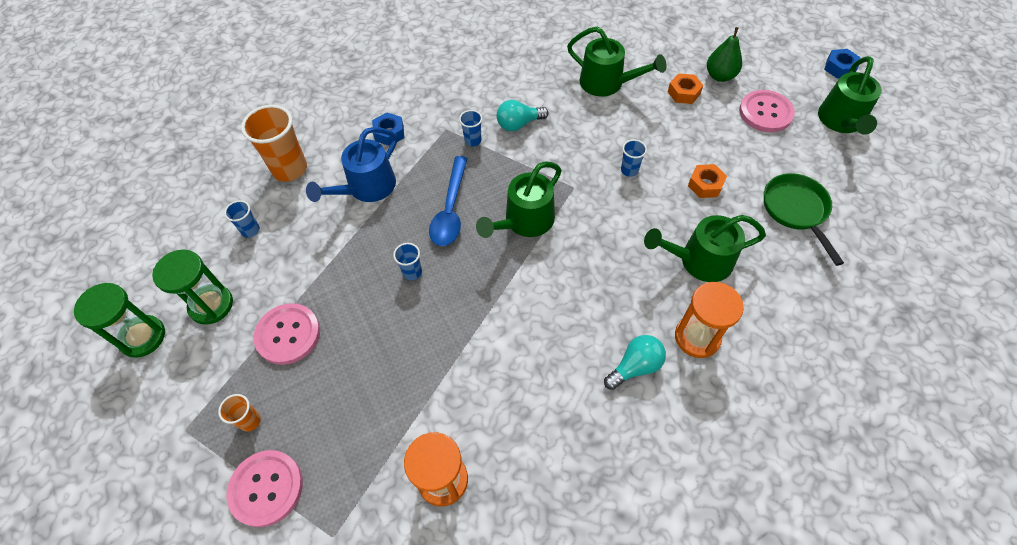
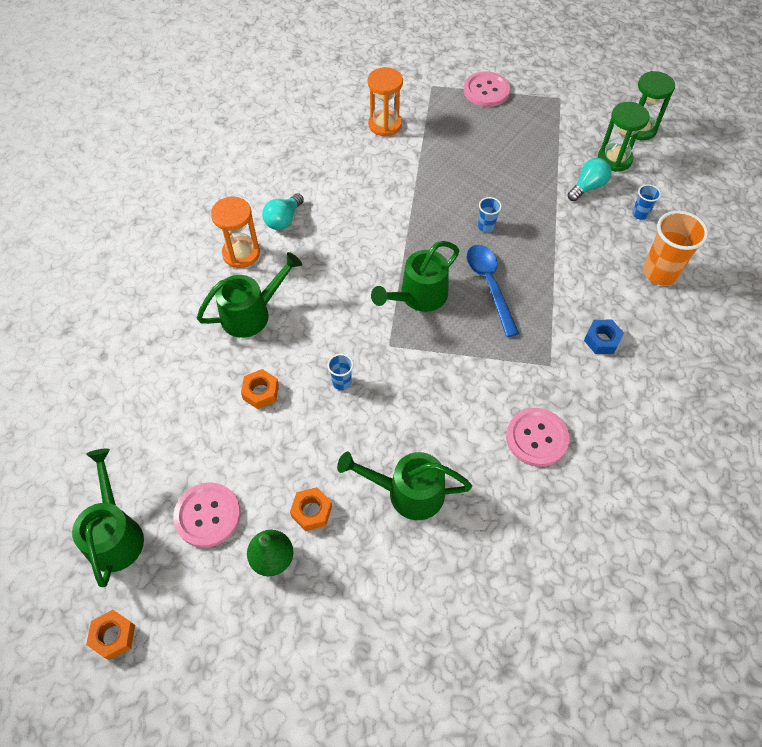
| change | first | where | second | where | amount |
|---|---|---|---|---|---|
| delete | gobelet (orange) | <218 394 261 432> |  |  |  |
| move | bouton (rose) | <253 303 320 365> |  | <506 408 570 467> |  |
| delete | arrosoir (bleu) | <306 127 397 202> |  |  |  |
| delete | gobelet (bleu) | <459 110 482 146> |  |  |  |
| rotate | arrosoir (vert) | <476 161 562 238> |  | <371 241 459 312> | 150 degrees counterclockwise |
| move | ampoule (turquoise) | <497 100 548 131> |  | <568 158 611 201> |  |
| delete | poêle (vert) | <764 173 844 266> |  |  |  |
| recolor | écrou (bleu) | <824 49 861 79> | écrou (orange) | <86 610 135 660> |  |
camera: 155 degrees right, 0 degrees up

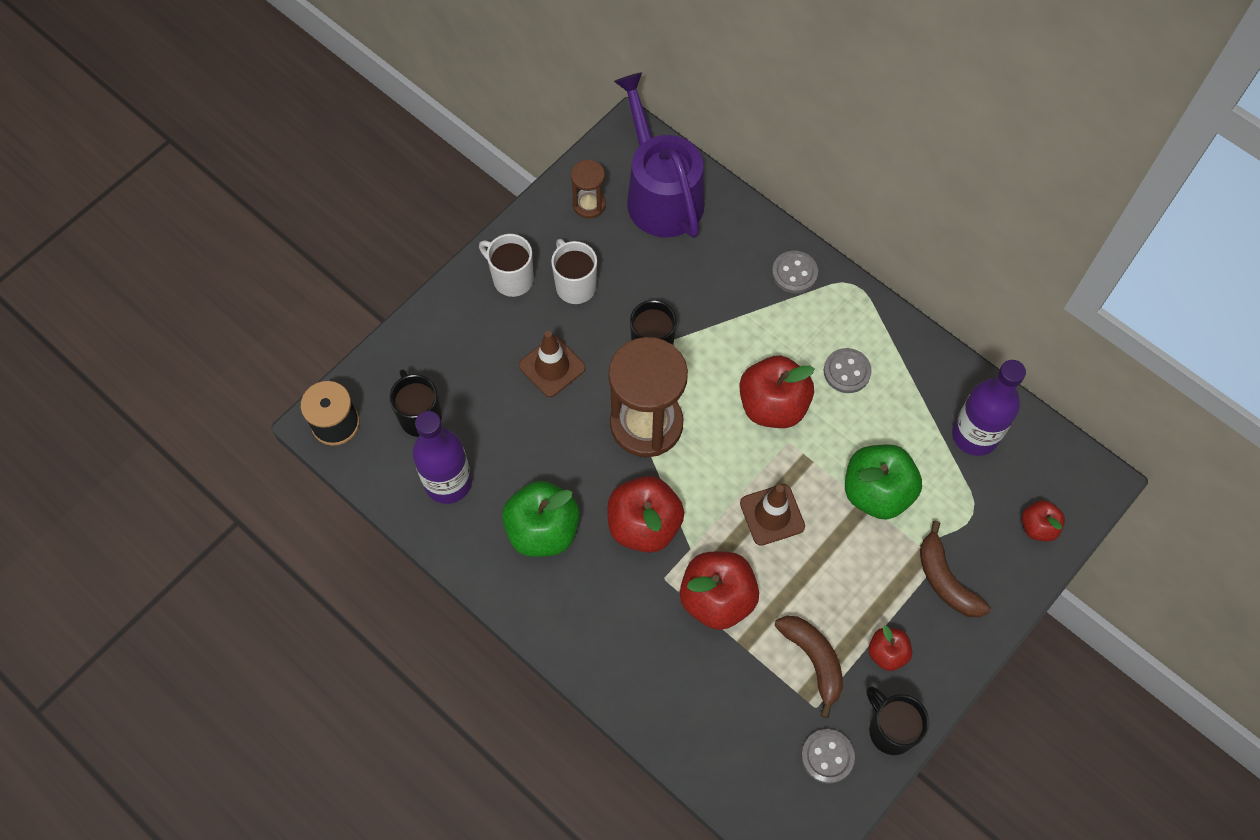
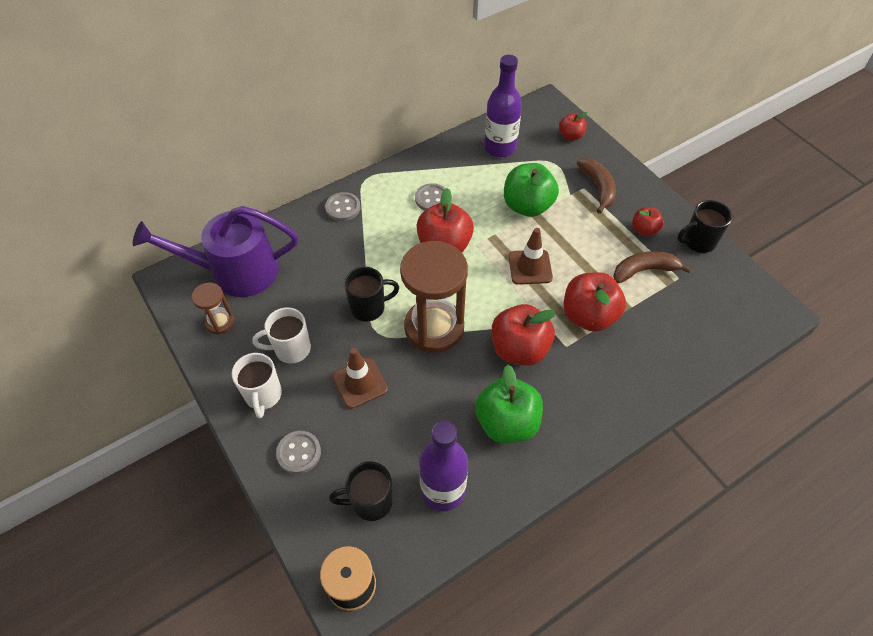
| change | first | where | second | where | amount |
|---|---|---|---|---|---|
| rotate | tasse (blanc) | <479 234 534 297> |  | <232 353 282 419> | 60 degrees counterclockwise |
| move | bouton (gris) | <801 729 855 784> |  | <276 431 321 474> |  |
| rotate | banane (marron) | <920 521 991 618> |  | <577 158 616 214> | 90 degrees counterclockwise |
camera: 75 degrees left, 10 degrees down

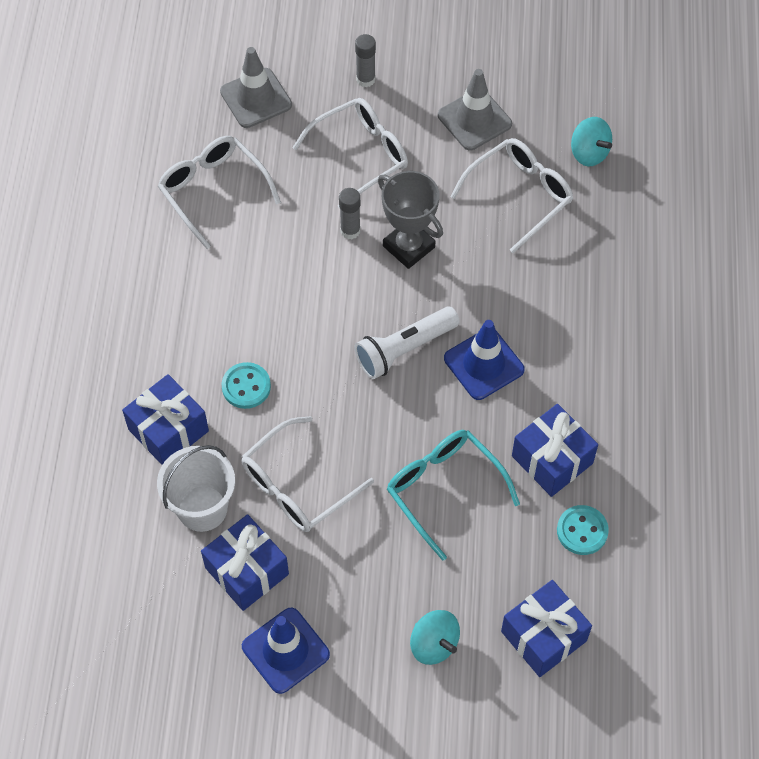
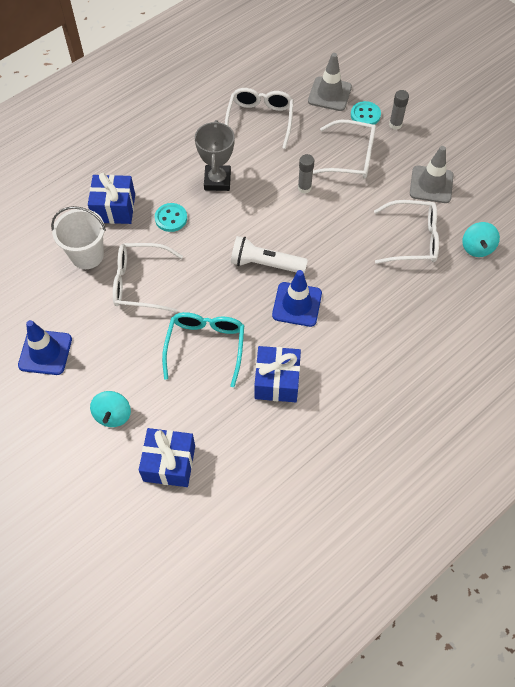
| change | first | where | second | where | amount |
|---|---|---|---|---|---|
| delete | cadeau (bleu) | <201 514 289 611> |  |  |  |
| move | trophée (gris) | <378 171 443 269> |  | <195 120 235 191> |  |
| move | bouton (turquoise) | <557 505 609 555> |  | <351 101 381 125> |  |
camera: 45 degrees right, 0 degrees up

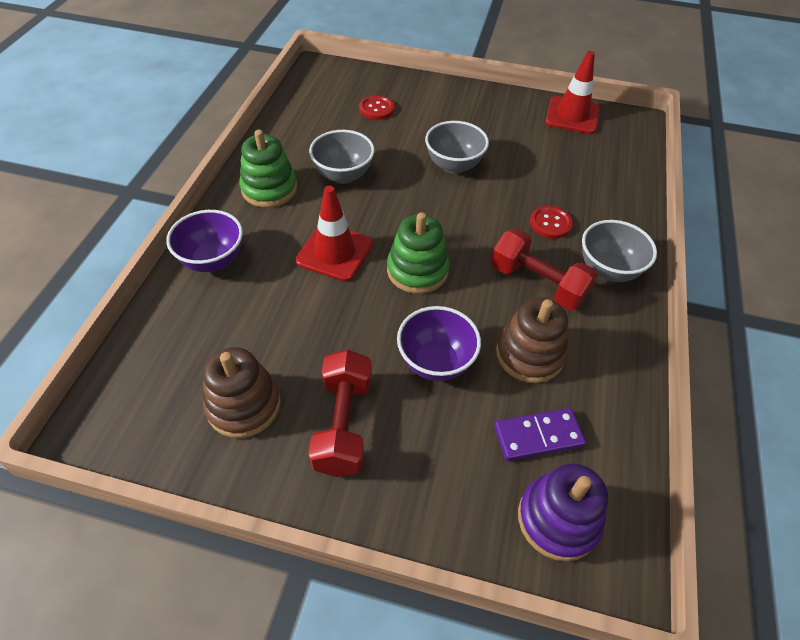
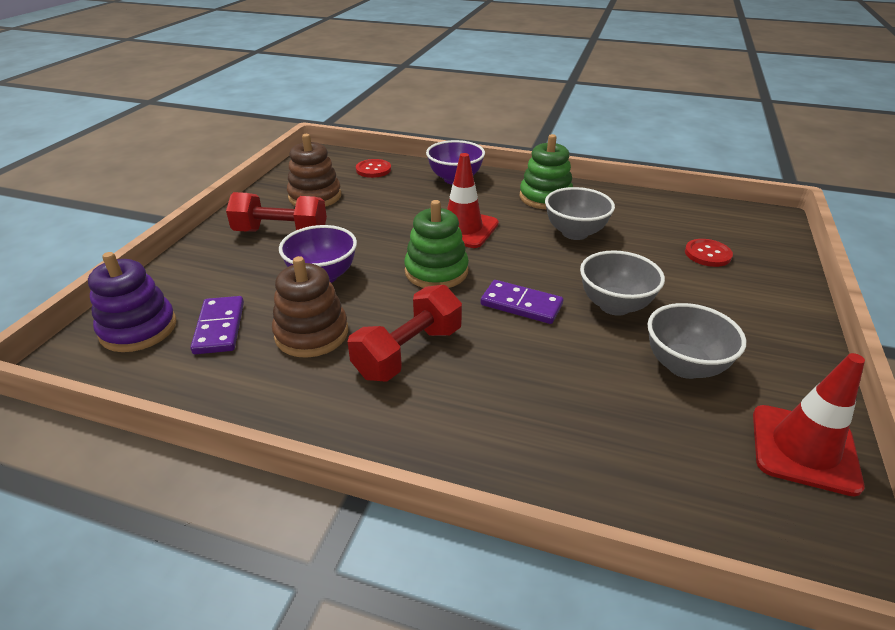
| change | first | where | second | where | amount |
|---|---|---|---|---|---|
| move | bouton (rouge) | <530 206 573 239> |  | <356 159 391 178> |  |
| move | bol (gris) | <582 220 657 282> |  | <648 303 746 379> |  |
| insert |  |  | domino (violet) | <481 280 563 324> |  |
camera: 95 degrees right, 15 degrees down

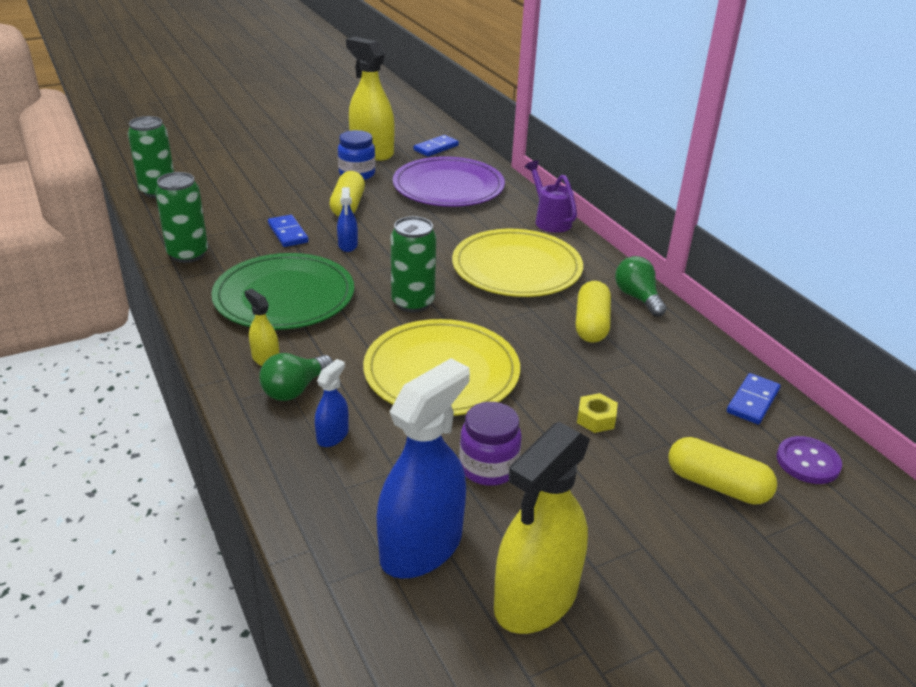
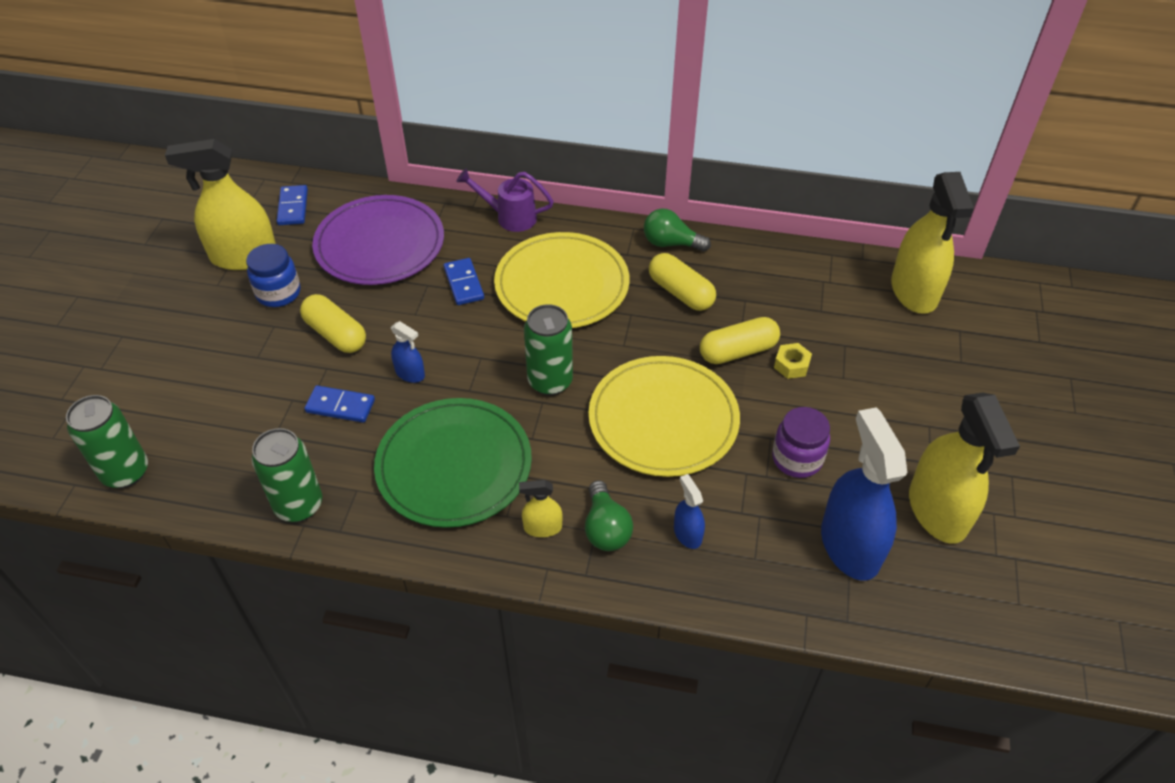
| change | first | where | second | where | amount |
|---|---|---|---|---|---|
| move | gélule (jaune) | <668 437 777 505> |  | <700 317 780 364> |  |
| move | domino (bleu) | <727 373 781 424> |  | <444 258 484 305> |  |
| replace | bouton (violet) | <776 436 842 484> | vaporisateur (jaune) | <891 172 974 314> |  |
camera: 50 degrees left, 15 degrees up

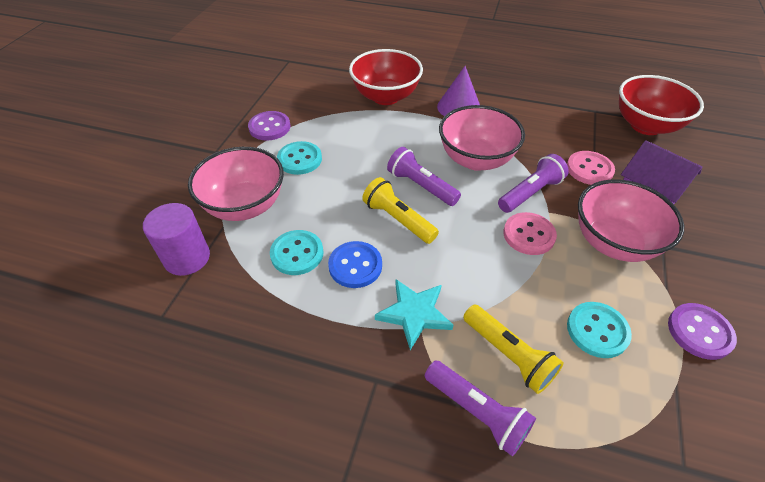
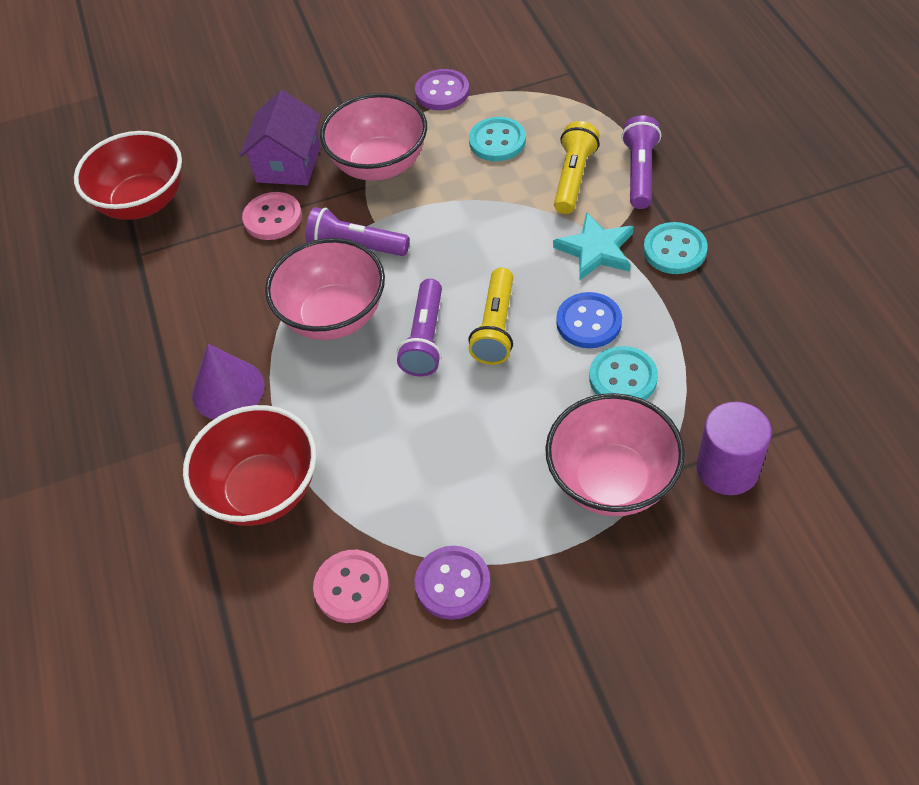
| change | first | where | second | where | amount |
|---|---|---|---|---|---|
| move | bouton (turquoise) | <277 141 322 175> |  | <643 222 708 274> |  |
| move | bouton (rose) | <503 212 557 255> |  | <313 550 389 623> |  |
camera: 120 degrees left, 5 degrees up

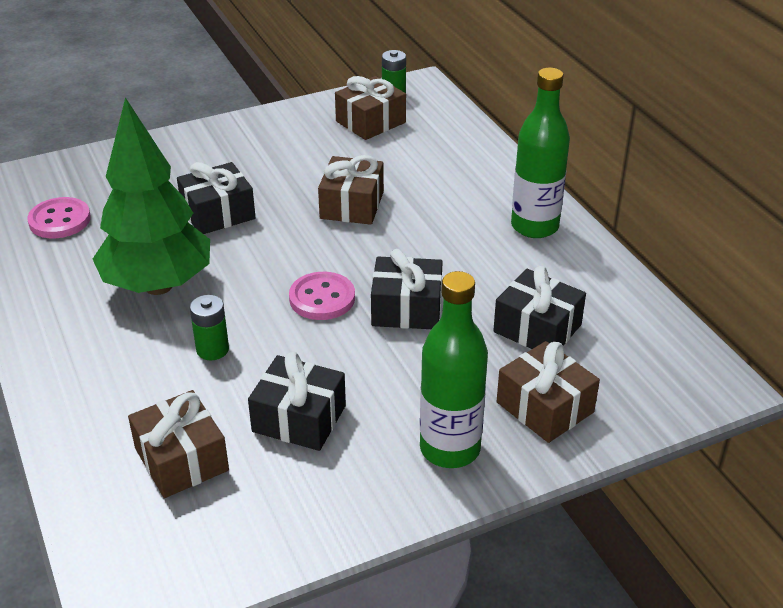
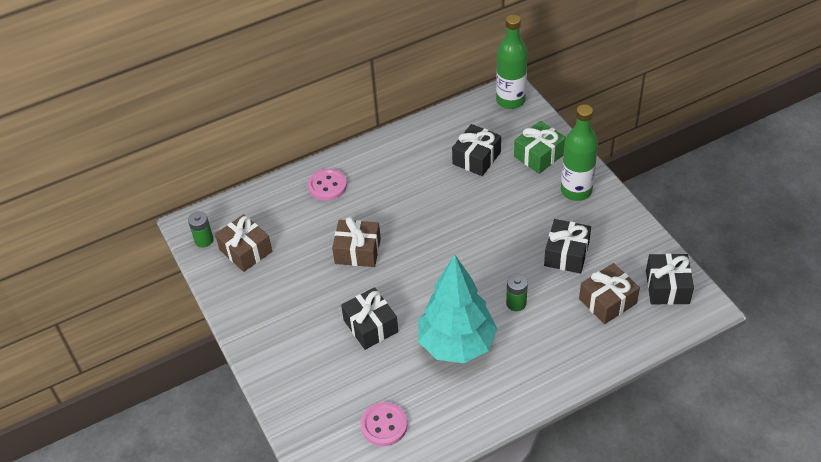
| change | first | where | second | where | amount |
|---|---|---|---|---|---|
| recolor | arbre (vert) | <93 97 210 295> | arbre (turquoise) | <418 254 497 363> |  |
| move | bouton (rose) | <289 272 355 320> |  | <308 168 347 201> |  |
| move | cadeau (noir) | <371 249 443 329> |  | <646 253 694 305> |  |
| recolor | cadeau (marron) | <497 341 600 443> | cadeau (vert) | <514 121 566 174> |  |
| move | bouteille (vert) | <511 67 570 238> |  | <496 15 528 109> |  |
camera: 90 degrees left, 10 degrees up

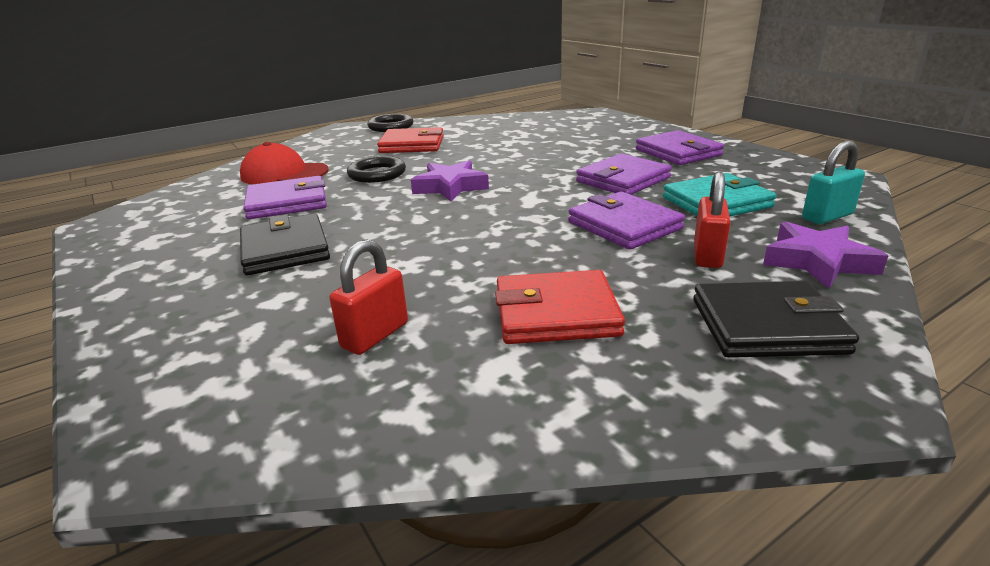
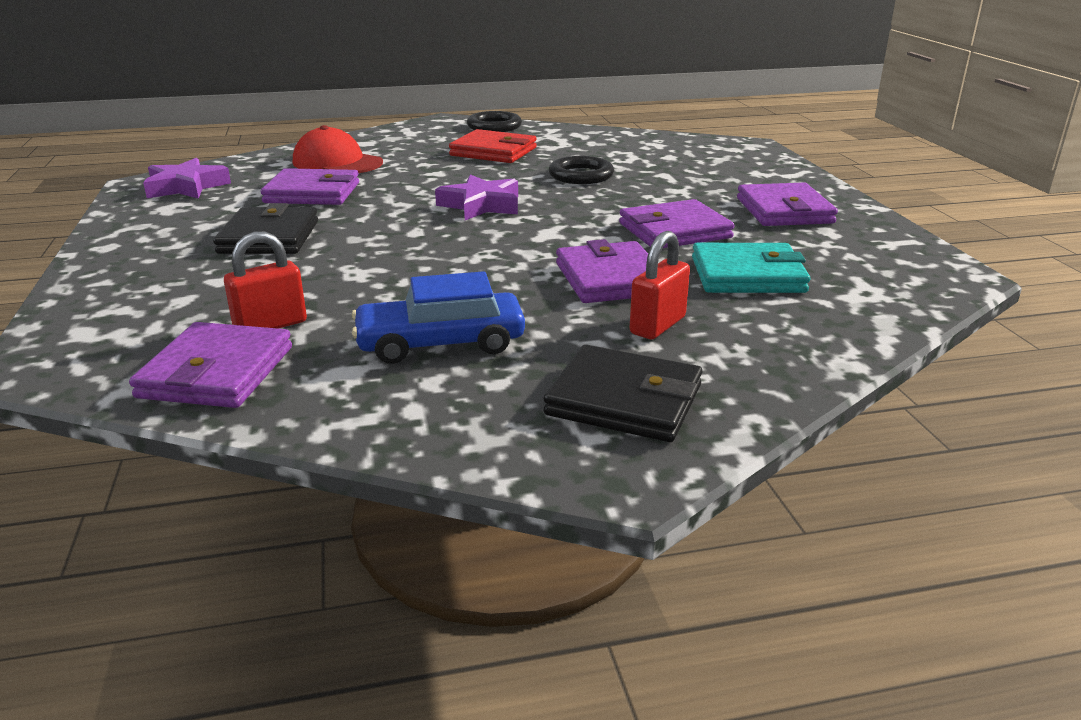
| change | first | where | second | where | amount |
|---|---|---|---|---|---|
| move | anneau (noir) | <347 156 406 183> |  | <549 156 614 184> |  |
| replace | portefeuille (rouge) | <495 270 625 344> | voiture (bleu) | <352 271 525 364> |  |
| move | étoile (violet) | <763 221 888 289> |  | <143 158 231 199> |  |
| delete | cadenas (turquoise) | <802 141 865 224> |  |  |  |
| insert |  |  | portefeuille (violet) | <129 322 292 408> |  |
camera: 20 degrees right, 0 degrees up

